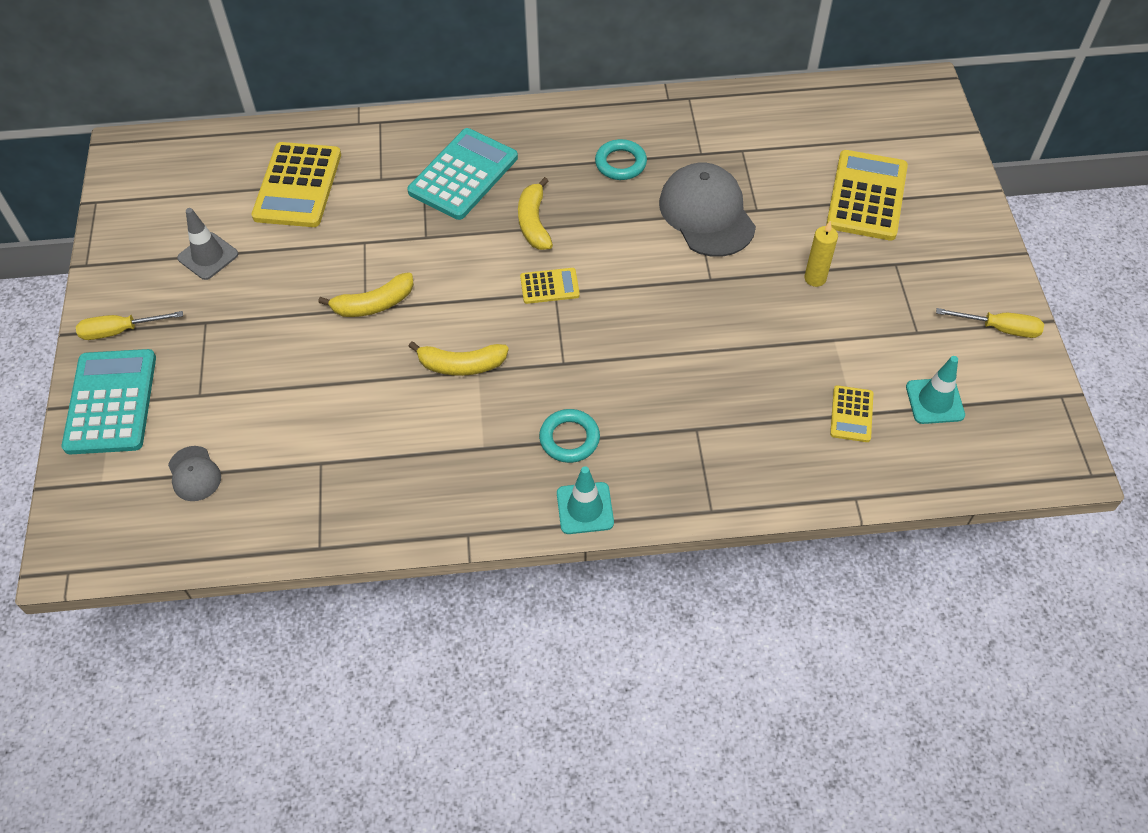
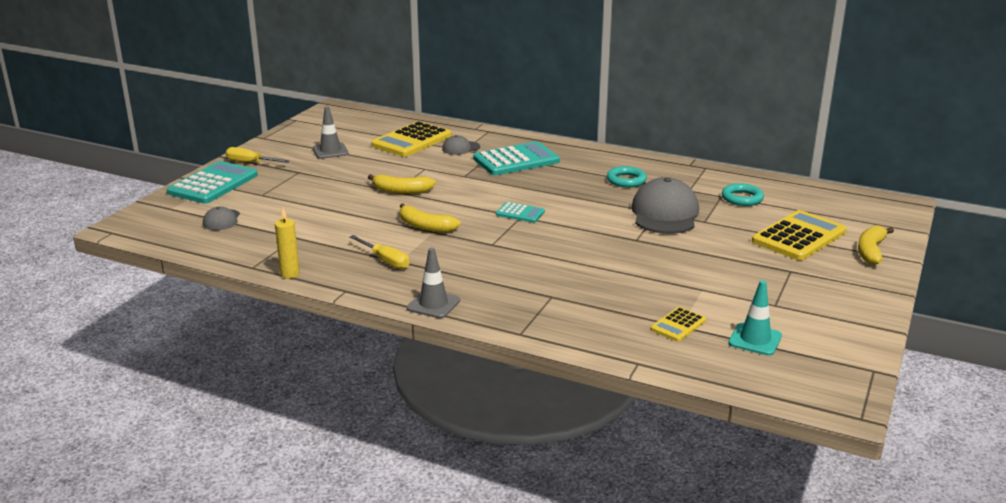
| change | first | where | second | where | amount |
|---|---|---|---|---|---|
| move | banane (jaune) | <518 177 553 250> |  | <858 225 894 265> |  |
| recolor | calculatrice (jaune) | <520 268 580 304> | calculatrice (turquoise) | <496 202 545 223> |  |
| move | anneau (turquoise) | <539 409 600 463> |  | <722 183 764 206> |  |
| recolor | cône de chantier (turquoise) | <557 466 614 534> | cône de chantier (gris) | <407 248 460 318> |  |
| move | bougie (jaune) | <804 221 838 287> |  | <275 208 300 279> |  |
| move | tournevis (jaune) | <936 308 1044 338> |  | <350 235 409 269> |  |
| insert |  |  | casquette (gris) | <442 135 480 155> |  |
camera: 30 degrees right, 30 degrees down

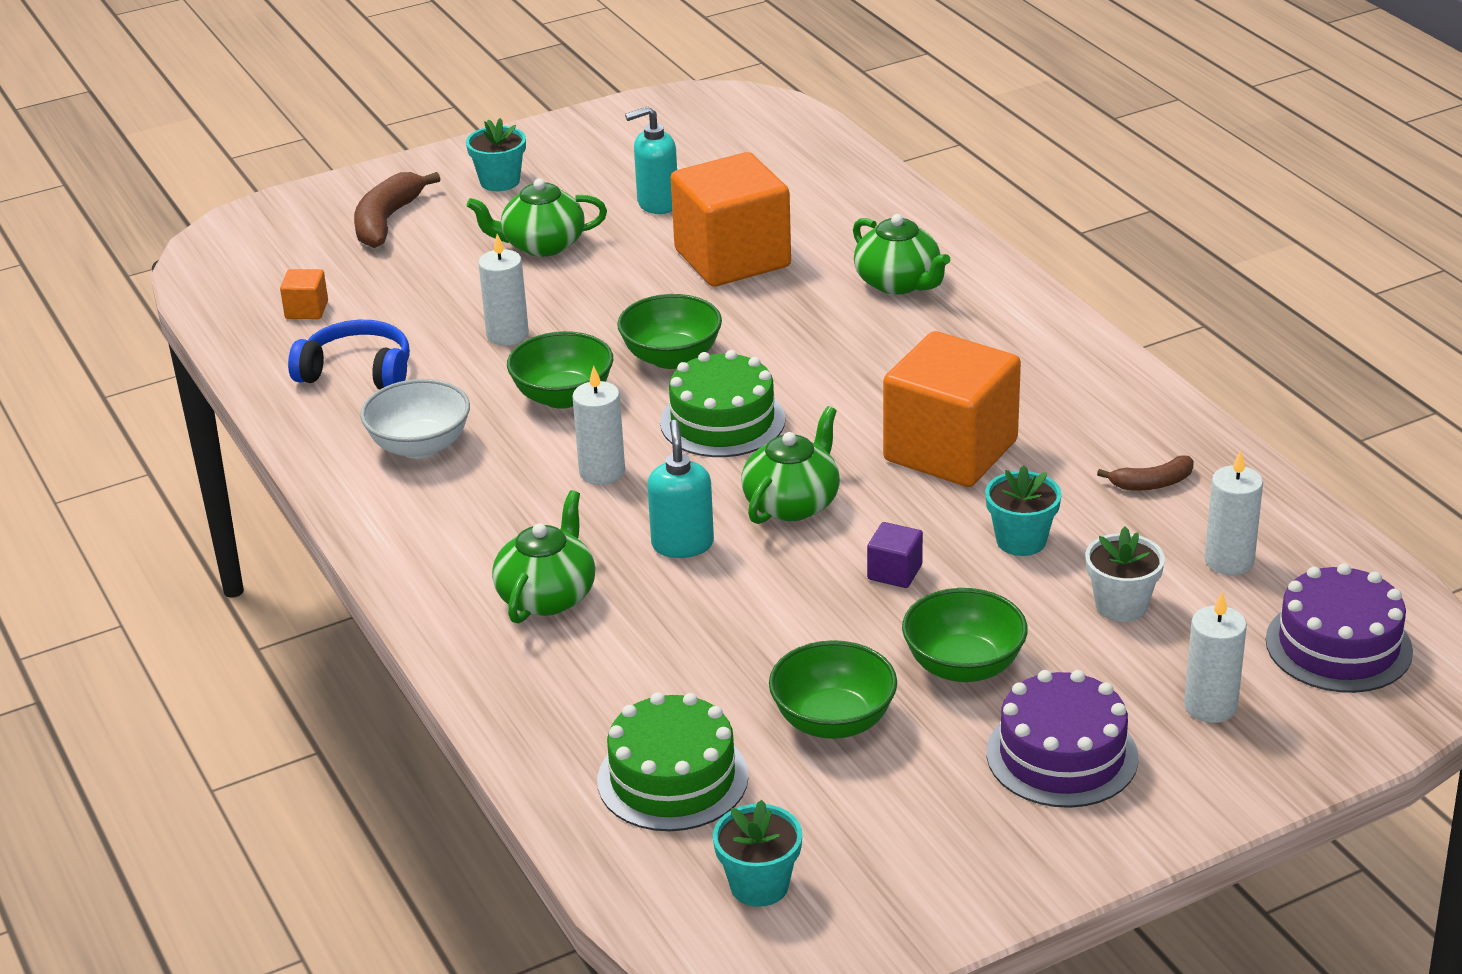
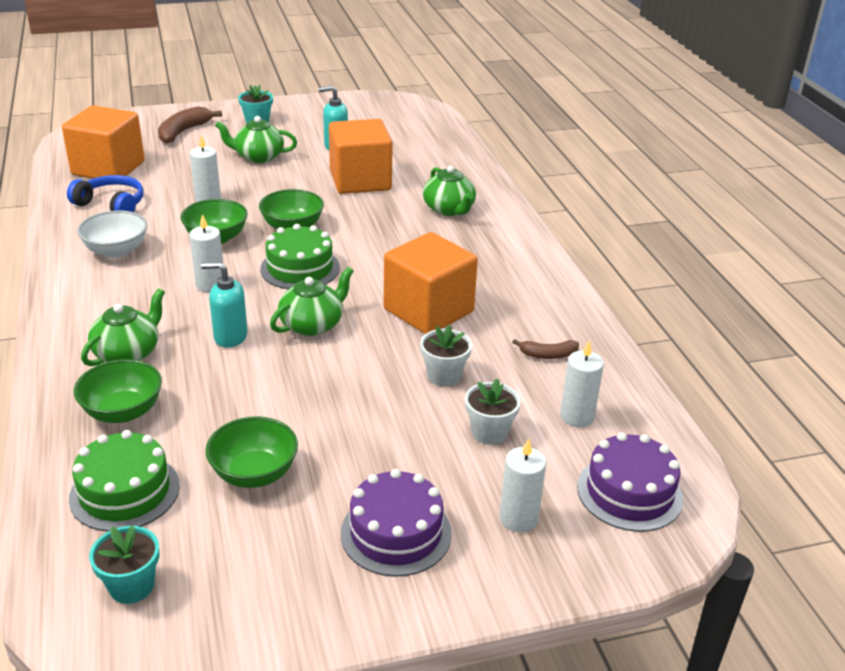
| change | first | where | second | where | amount |
|---|---|---|---|---|---|
| resize | cube (orange) | <280 269 328 319> |  | <62 105 145 179> | x2.48 |
| rotate | distributeur de savon (turquoise) | <647 420 714 558> |  | <201 262 248 348> | 90 degrees counterclockwise |
| delete | cube (violet) | <867 522 923 588> |  |  |  |
| move | bol (vert) | <902 588 1028 682> |  | <74 359 162 423> |  |
| recolor | pot de fleurs (turquoise) | <985 465 1062 556> | pot de fleurs (blanc) | <420 325 472 386> |  |
camera: 10 degrees right, 0 degrees up

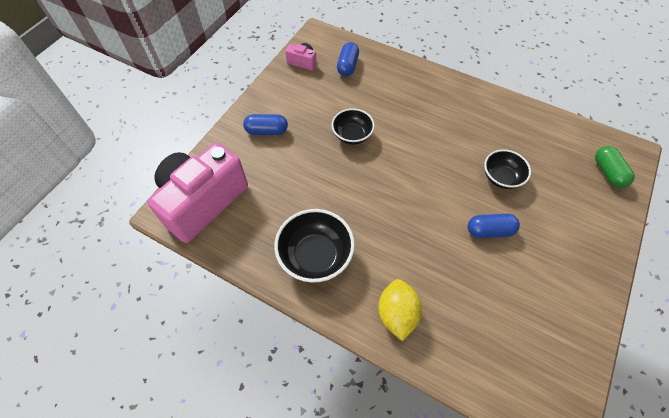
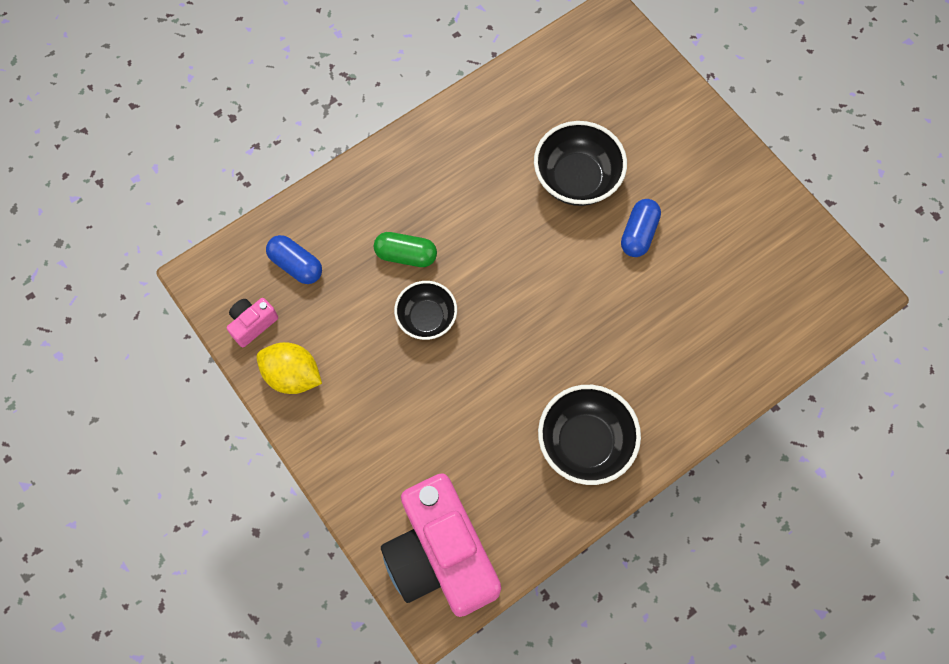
| change | first | where | second | where | amount |
|---|---|---|---|---|---|
| delete | gélule (bleu) | <243 114 288 135> |  |  |  |
| move | citron (jaune) | <378 279 422 341> |  | <256 342 322 394> |  |
| resize | bol (noir) | <484 149 531 189> |  | <534 121 627 206> | x1.54 |
| move | gélule (vert) | <595 146 635 188> |  | <374 232 437 267> |  |
camera: 65 degrees left, 10 degrees up

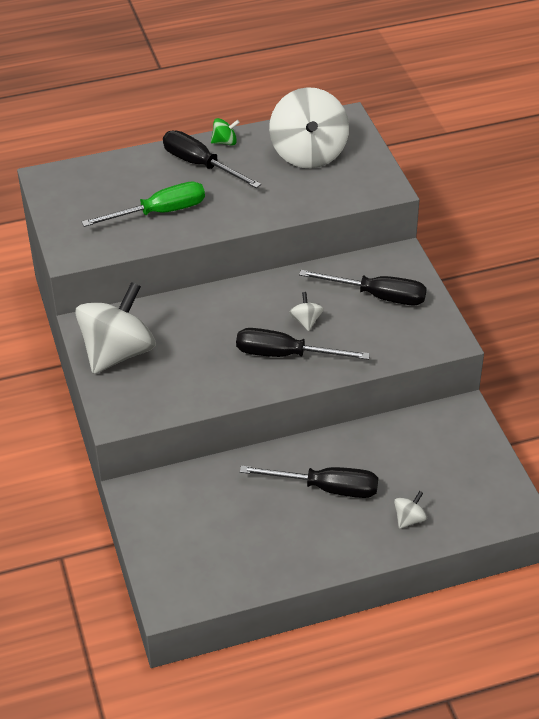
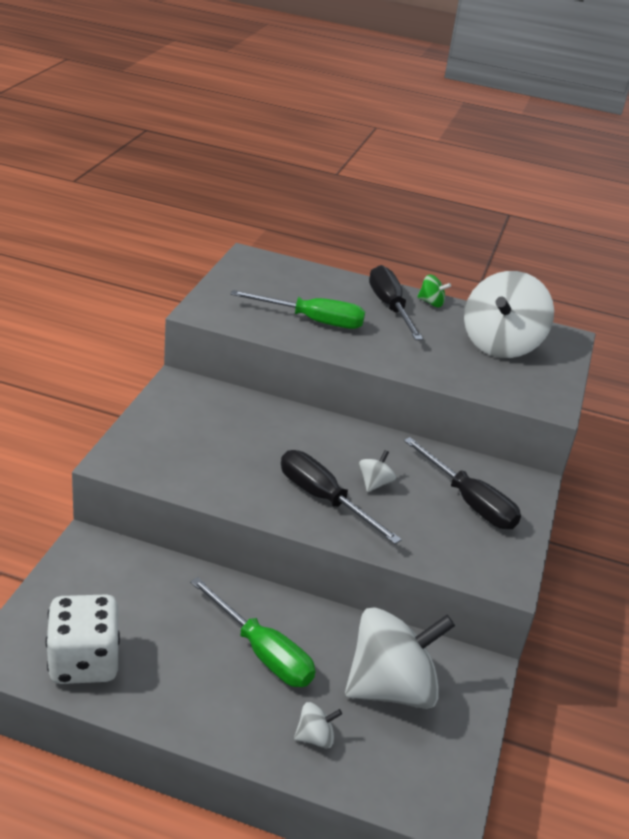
| change | first | where | second | where | amount |
|---|---|---|---|---|---|
| move | toupie (blanc) | <75 282 156 374> |  | <345 607 455 709> |  |
| recolor | tournevis (noir) | <240 466 378 498> | tournevis (vert) | <190 577 315 687> |  |
| insert |  |  | dé (blanc) | <46 594 120 684> |  |
camera: 30 degrees right, 10 degrees down

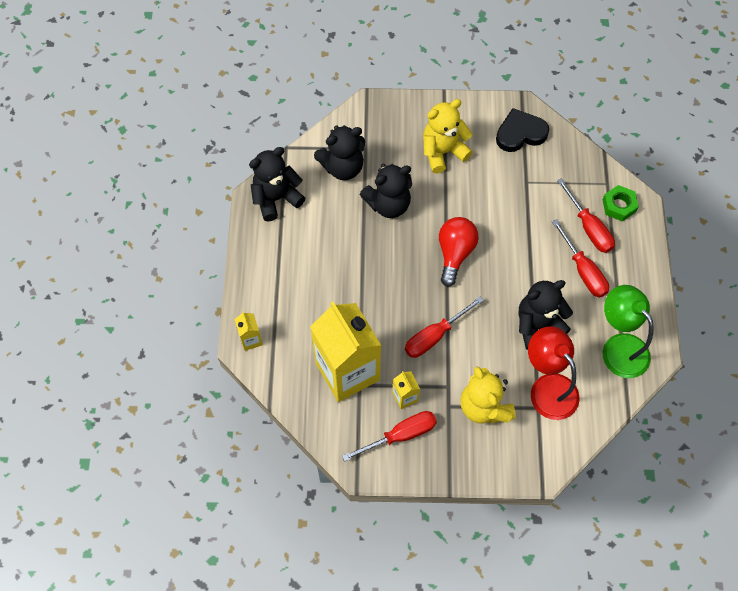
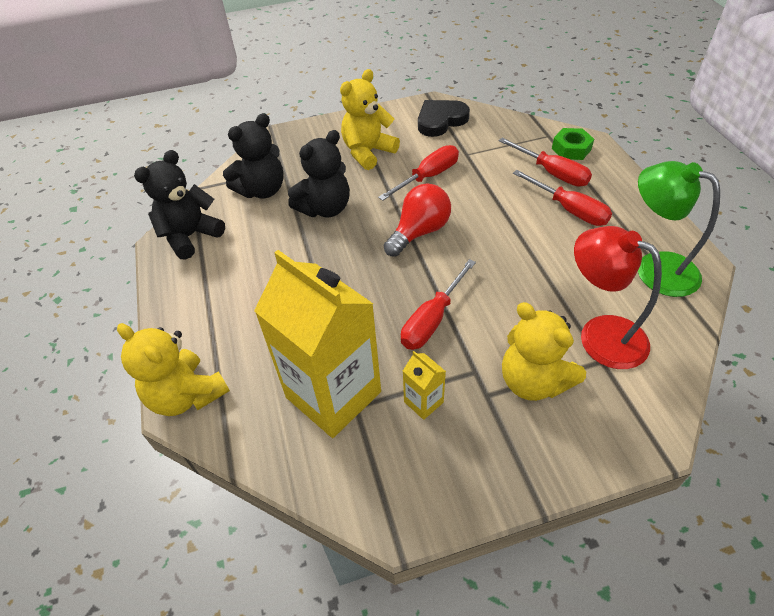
| change | first | where | second | where | amount |
|---|---|---|---|---|---|
| replace | brique de lait (jaune) | <234 312 263 351> | ours en peluche (jaune) | <117 323 230 416> |  |
| move | tournevis (rouge) | <342 411 437 462> |  | <378 145 459 201> |  |
| rotate | ampoule (rouge) | <439 217 479 287> |  | <384 184 451 257> | 45 degrees clockwise |
| delete | ours en peluche (noir) | <519 280 573 350> |  |  |  |
camera: 15 degrees left, 15 degrees down

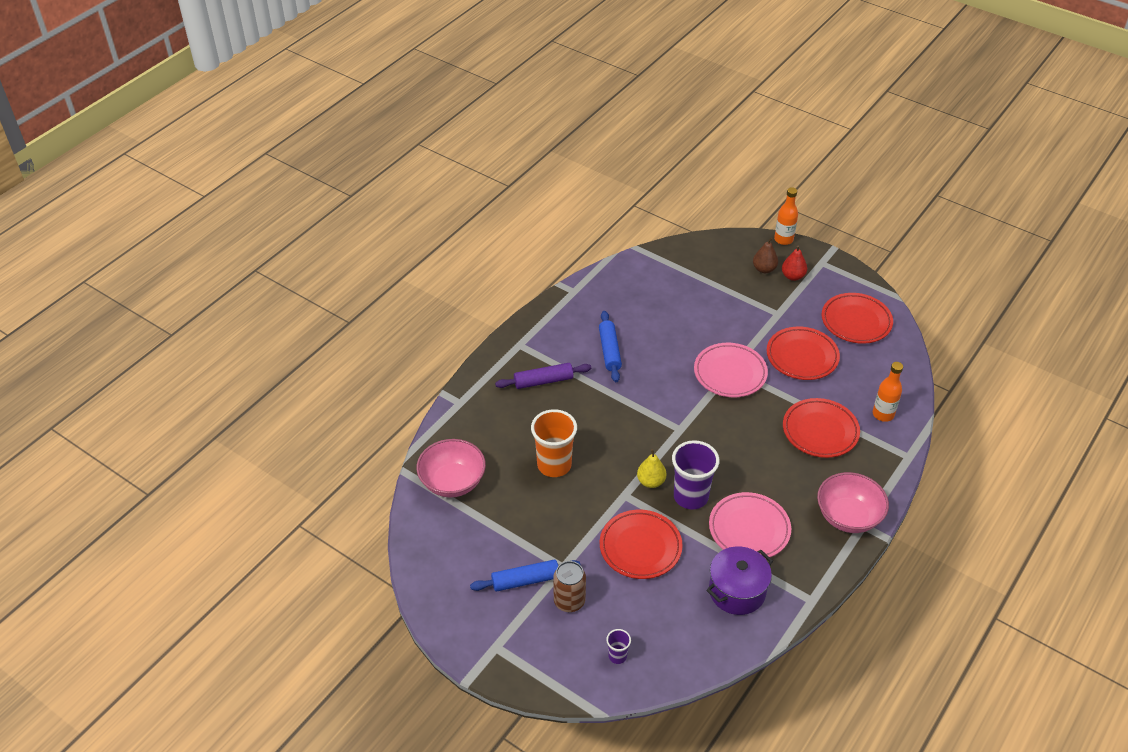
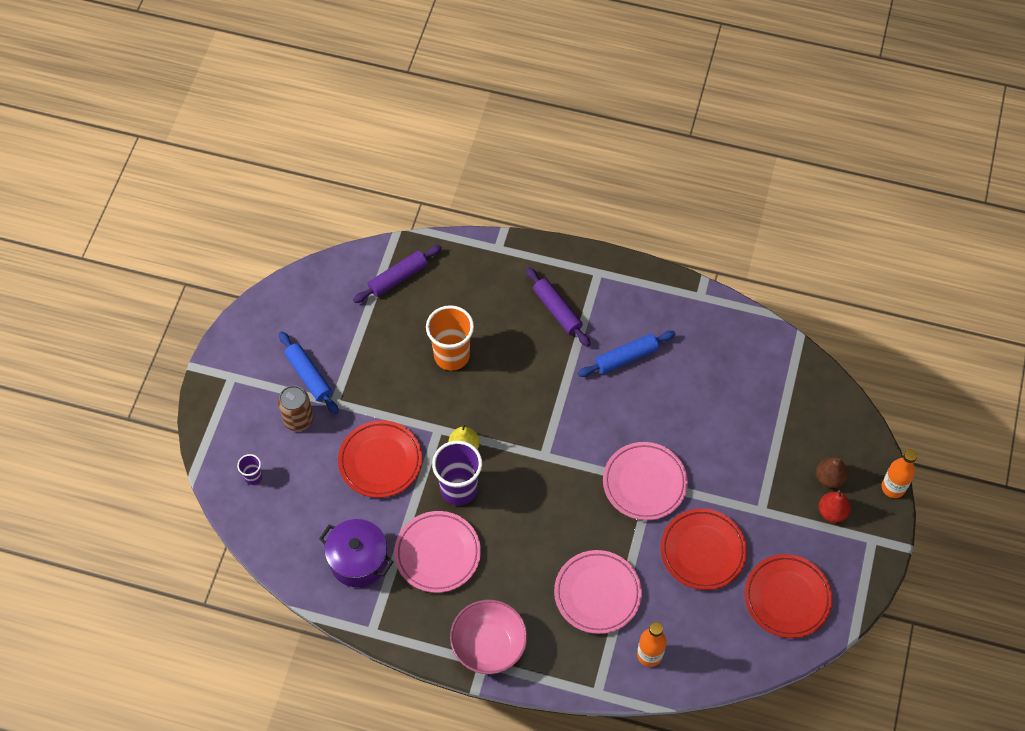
| change | first | where | second | where | amount |
|---|---|---|---|---|---|
| replace | bol (rose) | <417 439 486 498> | rouleau à pâtisserie (violet) | <353 245 442 303> |  |
| recolor | assiette (rouge) | <783 398 860 458> | assiette (rose) | <554 550 642 634> |  |
camera: 70 degrees right, 15 degrees up

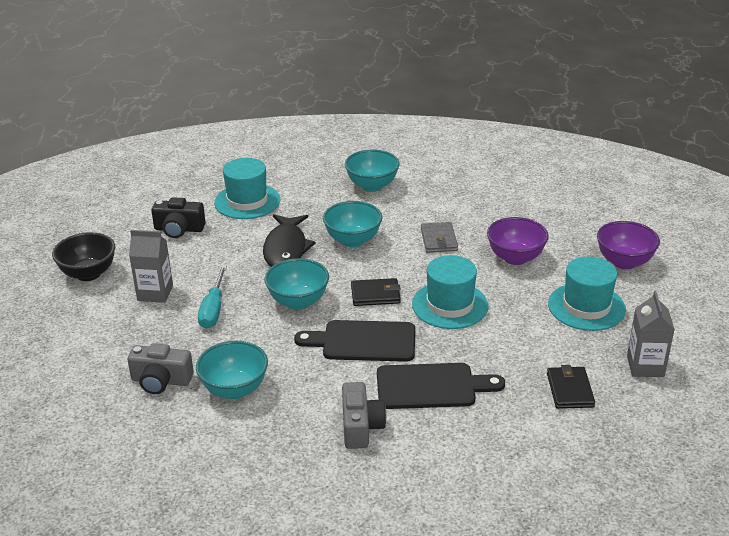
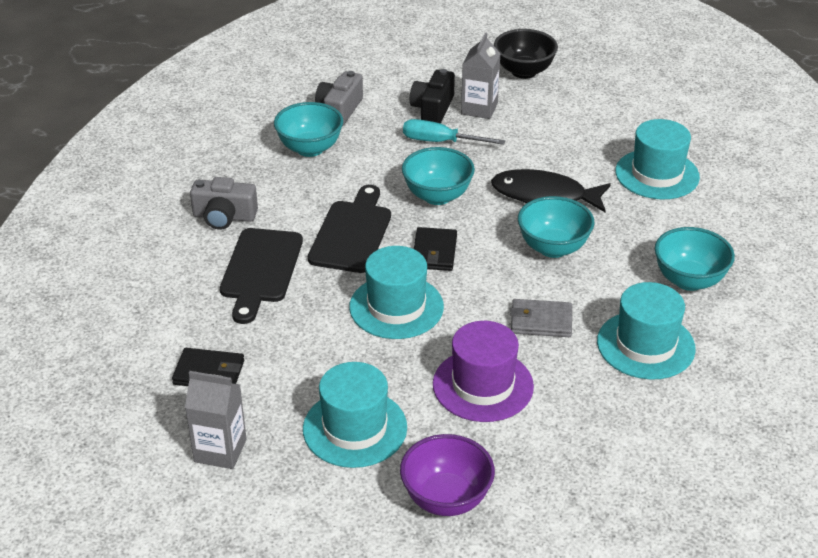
| change | first | where | second | where | amount |
|---|---|---|---|---|---|
| move | appareil photo (noir) | <151 197 206 238> |  | <410 69 455 123> |  |
| replace | bol (violet) | <487 217 549 265> | chapeau (violet) | <433 321 534 422> |  |
| insert |  |  | chapeau (turquoise) | <597 282 696 380> |  |
camera: 100 degrees right, 5 degrees up

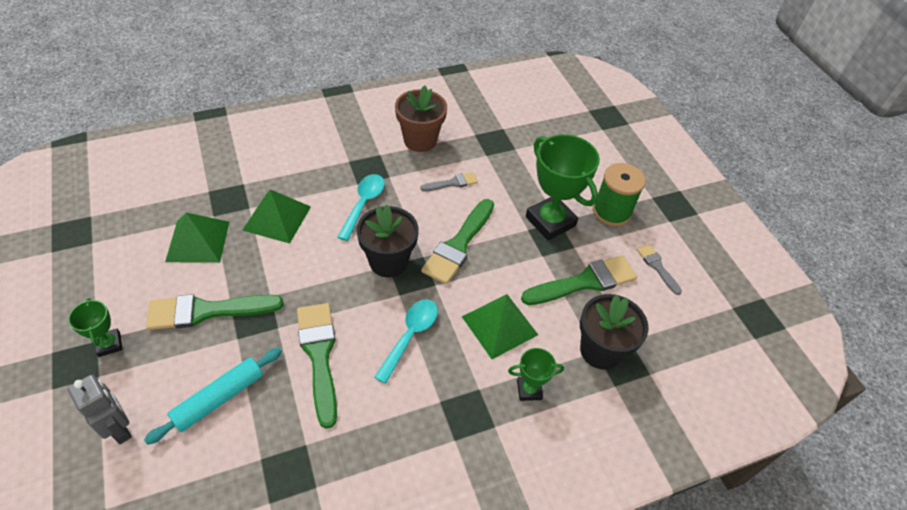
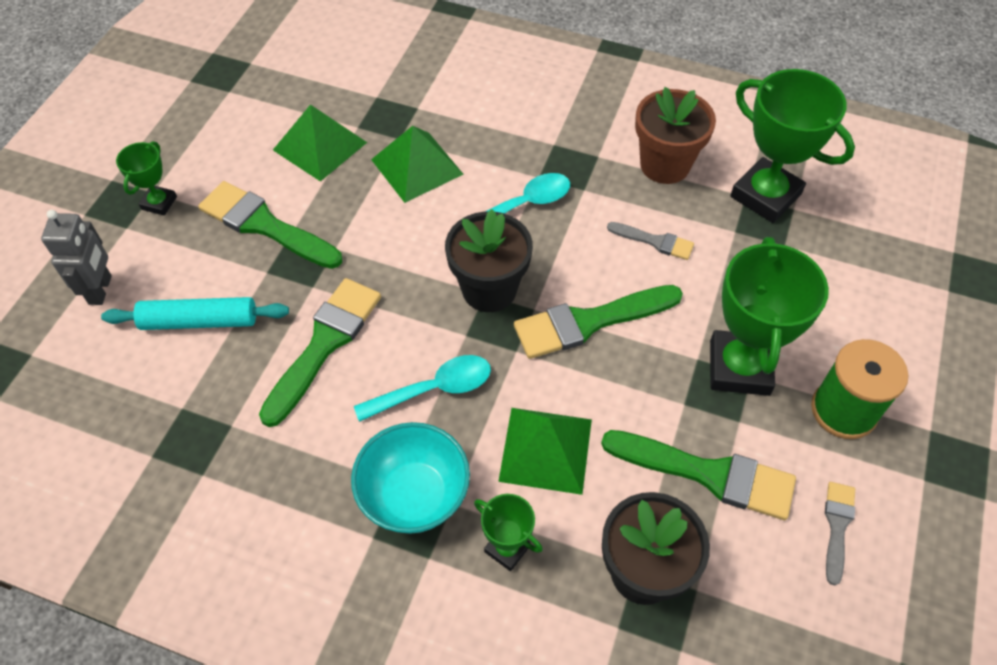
| change | first | where | second | where | amount |
|---|---|---|---|---|---|
| insert |  |  | bol (turquoise) | <351 422 470 534> |  |
| insert |  |  | trophée (vert) | <730 69 855 223> |  |
camera: 45 degrees right, 5 degrees up

